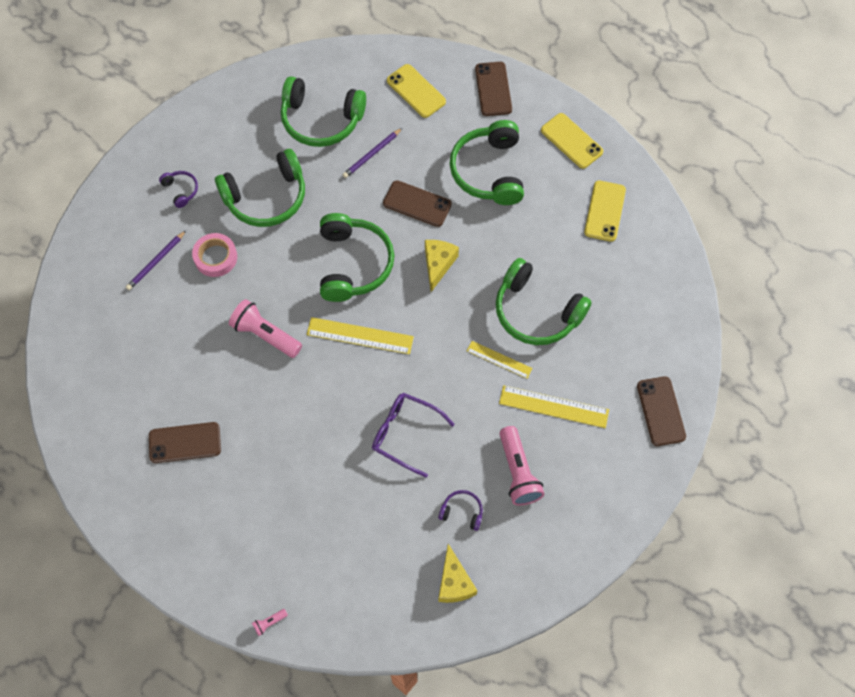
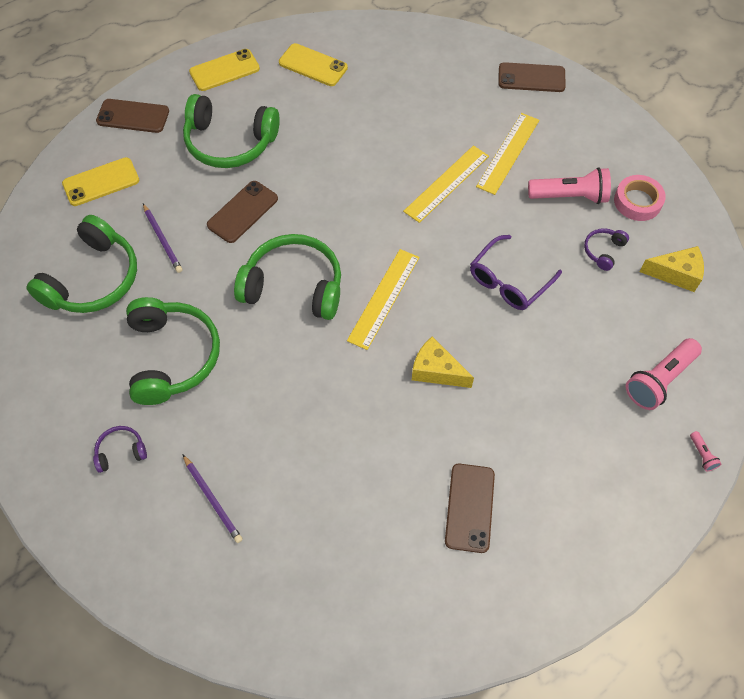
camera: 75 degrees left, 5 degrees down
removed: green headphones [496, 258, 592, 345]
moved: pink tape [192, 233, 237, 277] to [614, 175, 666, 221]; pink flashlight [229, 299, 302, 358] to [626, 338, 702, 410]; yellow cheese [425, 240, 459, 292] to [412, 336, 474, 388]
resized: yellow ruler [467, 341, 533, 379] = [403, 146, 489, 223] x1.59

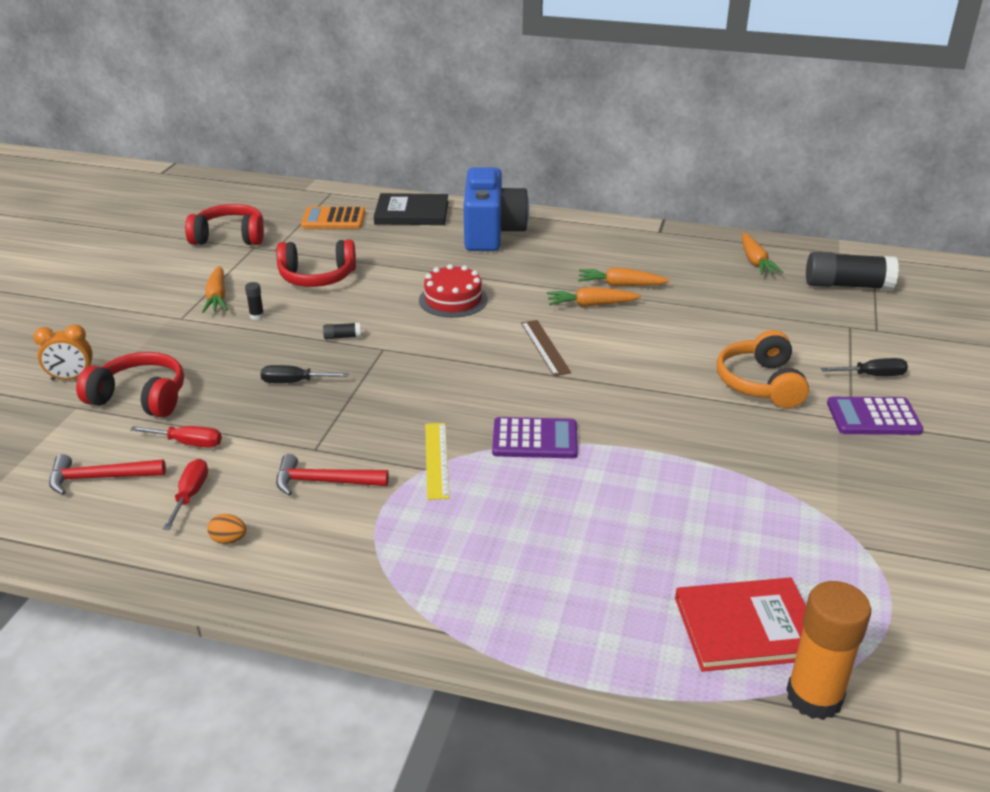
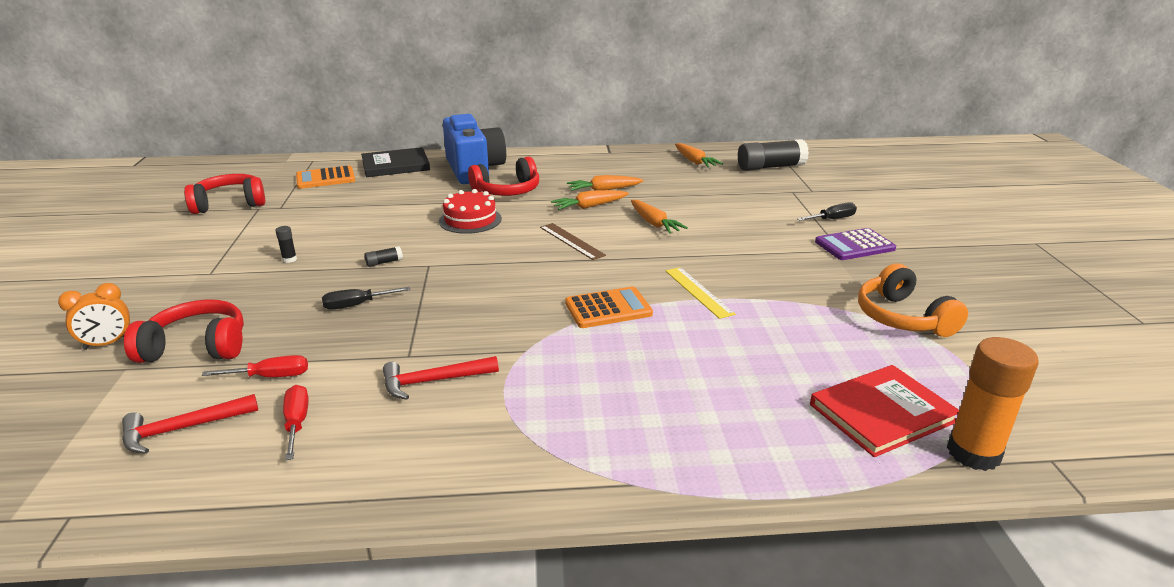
camera: 20 degrees left, 5 degrees down
removed: orange egg [207, 514, 246, 544]
moved: orange carrot [202, 266, 228, 313] to [631, 200, 688, 234]; red headphones [276, 239, 356, 287] to [468, 156, 539, 196]; yellow ruler [425, 423, 450, 500] to [666, 267, 735, 319]; orange headphones [717, 330, 809, 408] to [858, 264, 968, 337]
recoloured: purple calculator [492, 417, 578, 458] to orange calculator [565, 286, 653, 328]

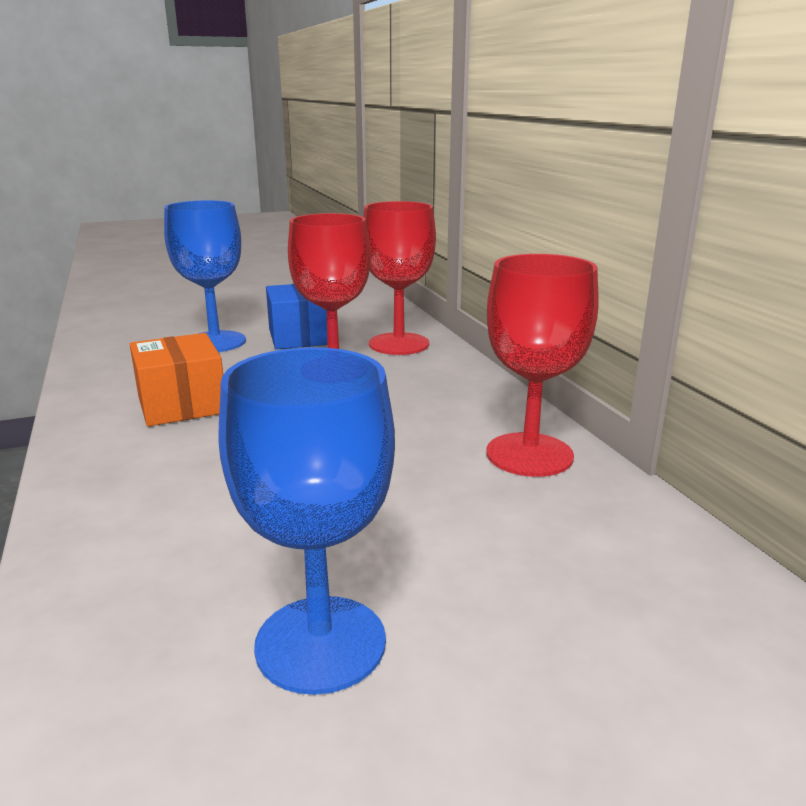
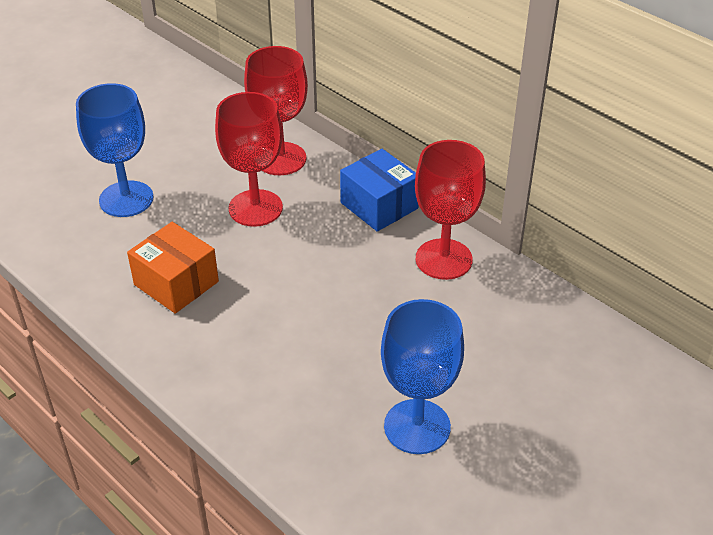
camera: 25 degrees left, 20 degrees up
moved: blue box [266, 284, 327, 349] to [340, 149, 418, 232]

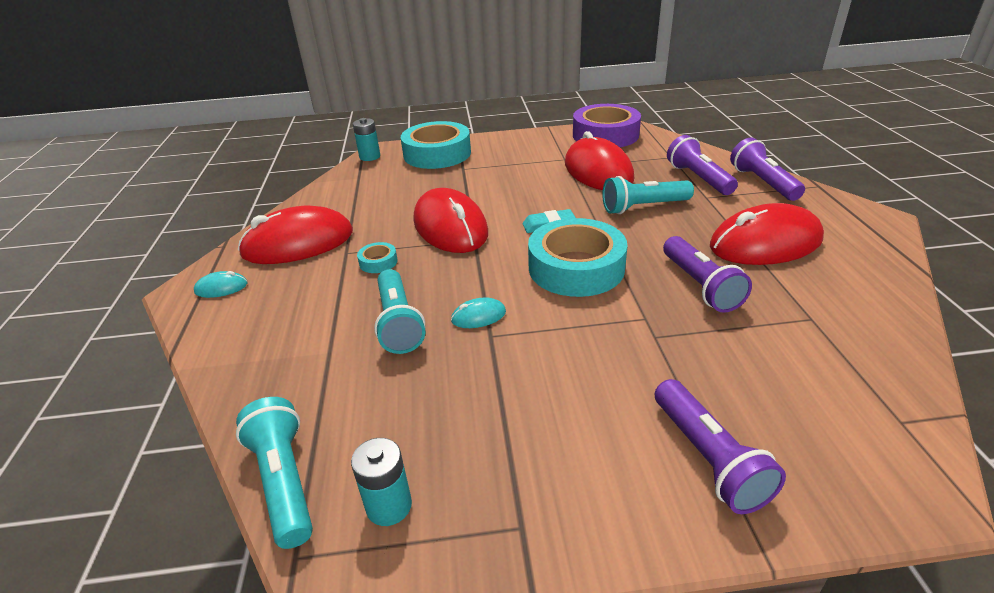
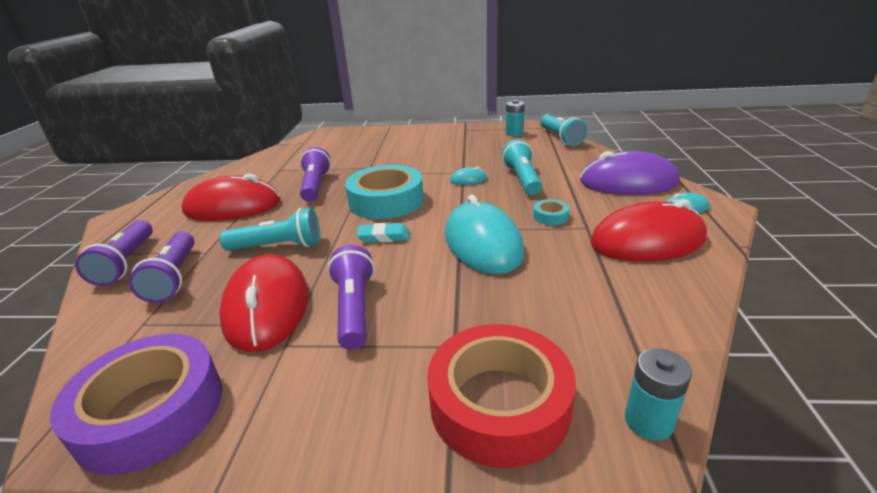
camera: 170 degrees left, 5 degrees down
added: purple mouse [580, 151, 680, 195]
moved: purple flashlight [655, 379, 786, 514] to [327, 245, 374, 350]
recoloured: turquoise tape [401, 121, 471, 169] to red tape [427, 324, 576, 468]; red mouse [414, 188, 488, 253] to turquoise mouse [445, 195, 524, 274]

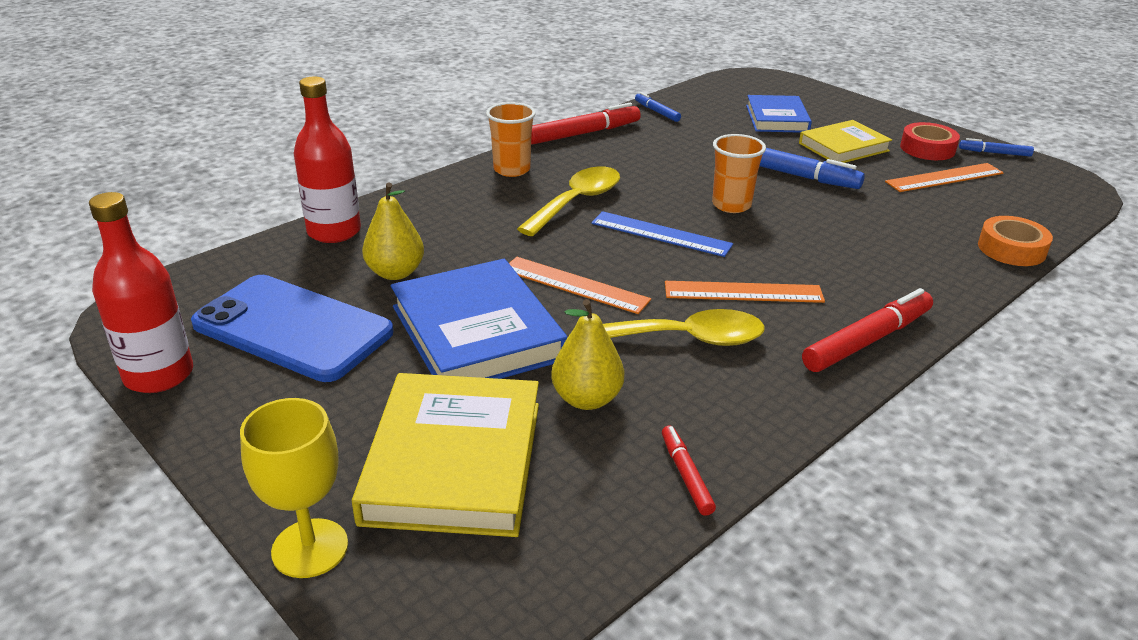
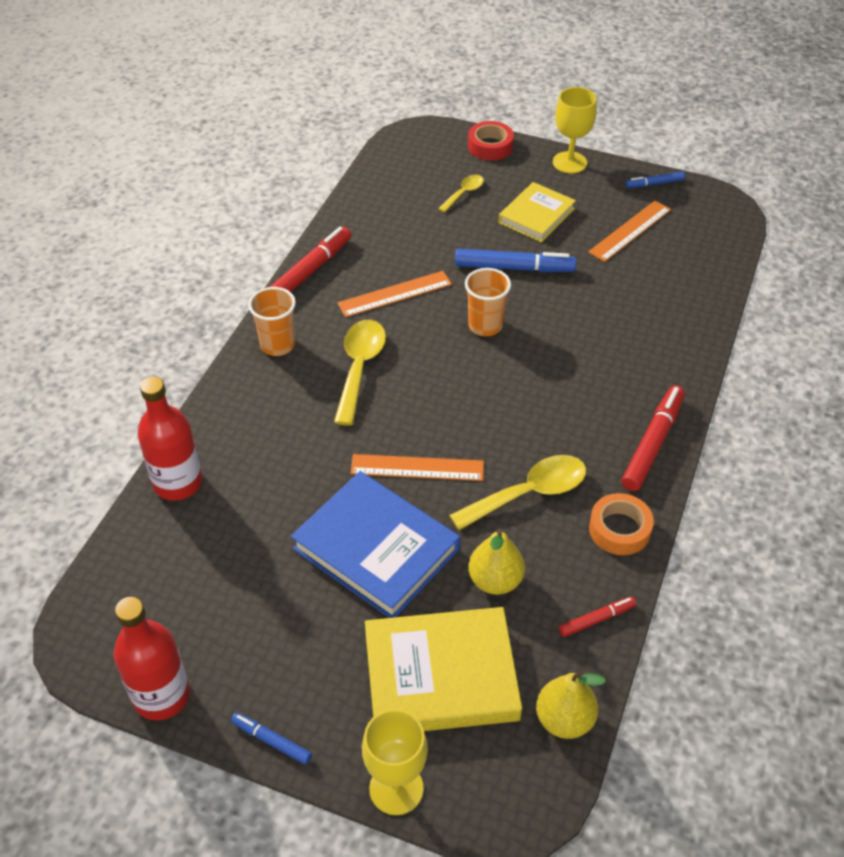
camera: 25 degrees left, 15 degrees up
removed: blue phone [191, 275, 393, 382]; blue ruler [591, 211, 733, 257]
added: yellow goblet [553, 87, 597, 174]
moved: yellow pear [362, 183, 424, 280] to [536, 670, 606, 739]; blue marker [635, 92, 681, 122] to [231, 713, 312, 765]; orange ruler [665, 281, 825, 303] to [338, 271, 452, 317]; red tape [900, 122, 960, 160] to [468, 121, 514, 161]; orange tape [978, 216, 1053, 266] to [589, 493, 654, 555]
replaced: blue book [746, 95, 812, 133] to yellow spoon [438, 175, 484, 213]
turned: yellow book [352, 373, 539, 537] = [365, 607, 522, 731] 75 degrees counterclockwise; red marker [662, 426, 716, 516] = [559, 597, 636, 637] 105 degrees clockwise

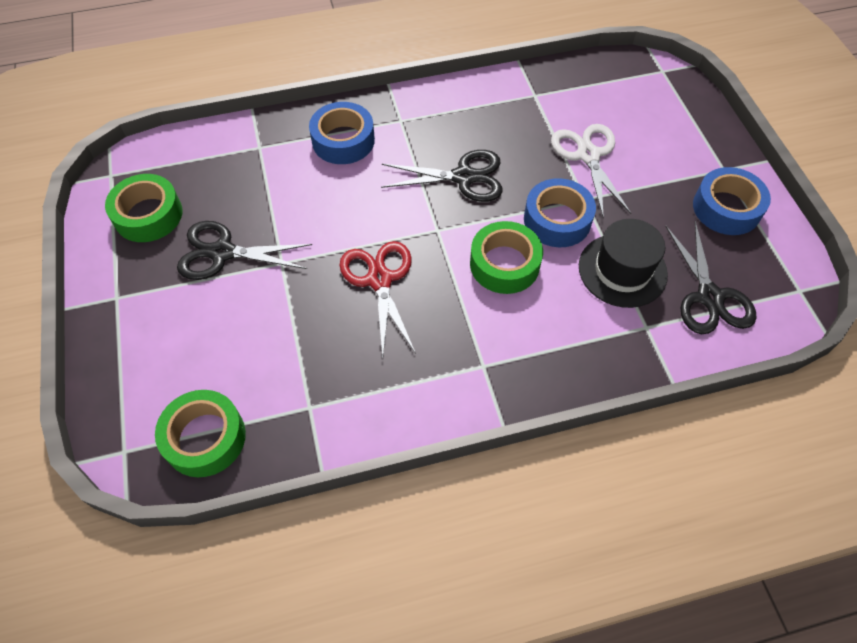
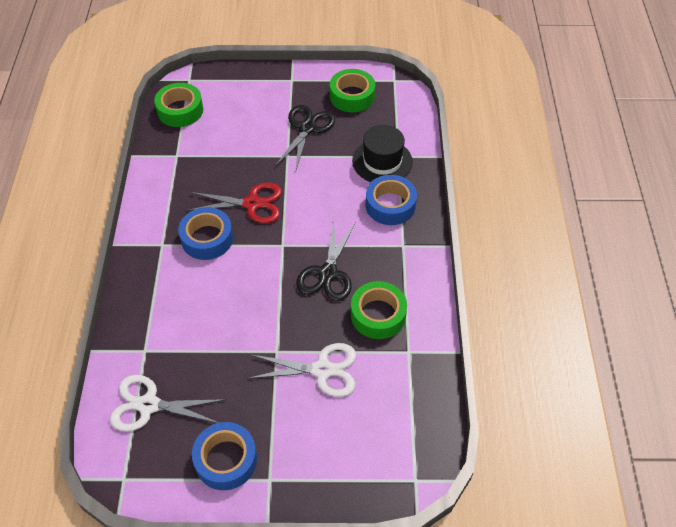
camera: 105 degrees right, 5 degrees down
moved: green tape [470, 221, 543, 294] to [351, 281, 407, 339]; blue tape [524, 178, 596, 247] to [178, 207, 233, 260]; black hat [579, 219, 668, 308] to [352, 125, 413, 182]
recoloured: black scissors [665, 221, 757, 334] to white scissors [110, 375, 226, 431]

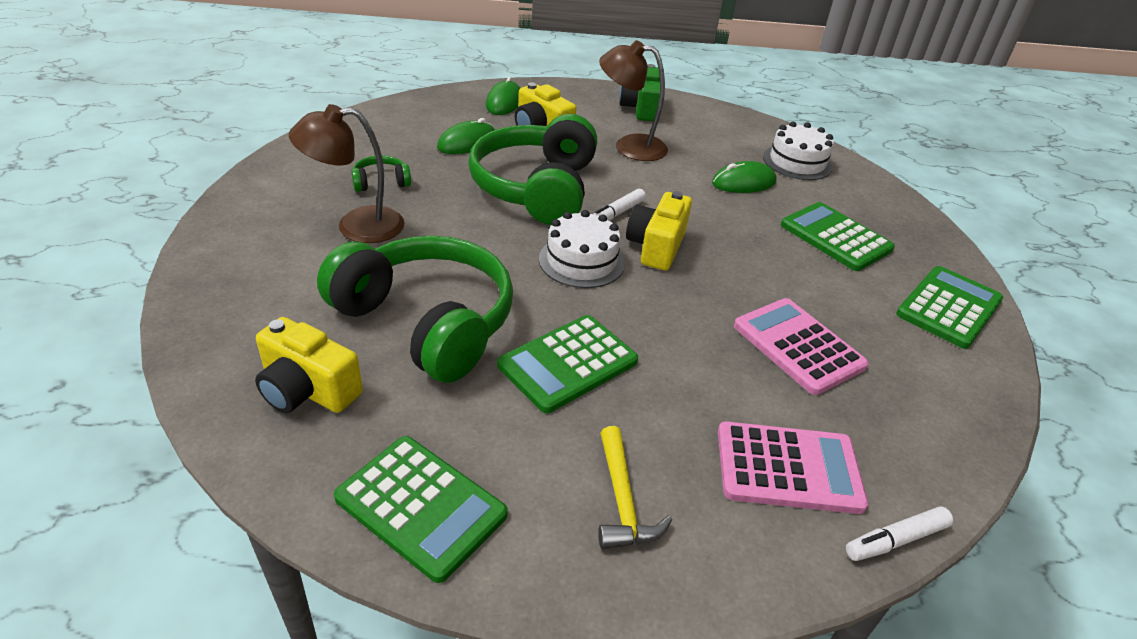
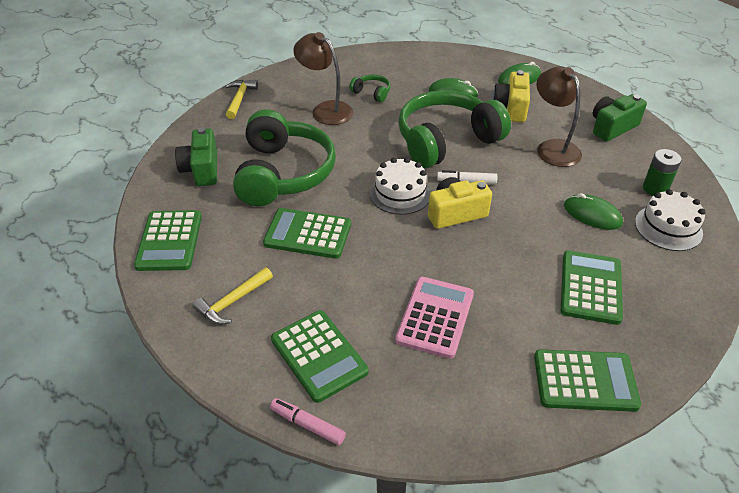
camera: 55 degrees right, 5 degrees up
added: yellow hammer [225, 80, 258, 119]; green battery [643, 149, 681, 196]
recoloured: yellow camera [255, 317, 363, 413] to green camera [175, 127, 217, 186]; pink calculator [718, 421, 868, 514] to green calculator [271, 310, 369, 403]; white marker [846, 506, 953, 561] to pink marker [270, 398, 346, 445]

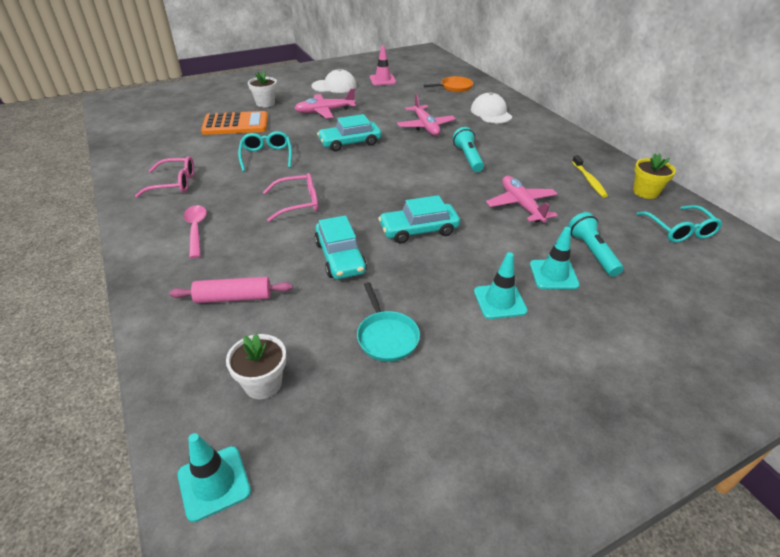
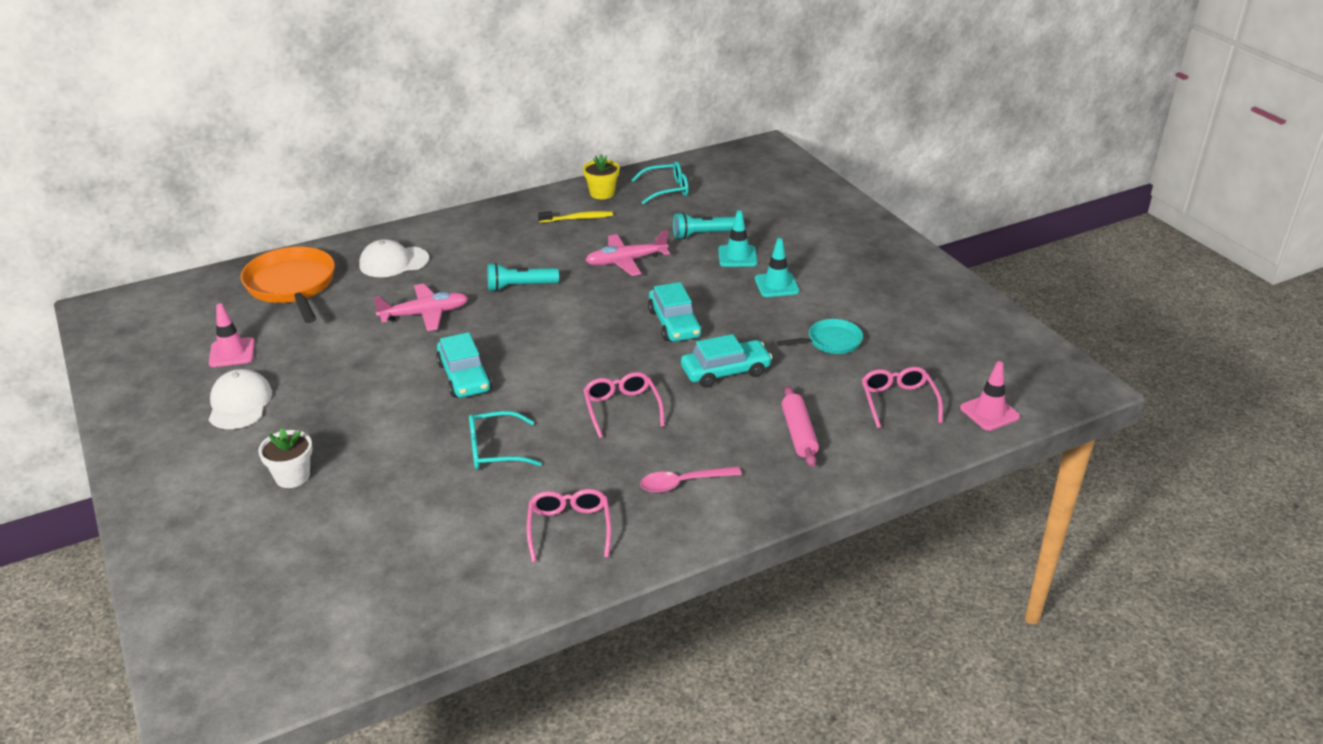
camera: 90 degrees left, 5 degrees down
removed: orange calculator [201, 111, 268, 135]; pink plane [294, 88, 356, 119]
replaced: white flower pot [226, 334, 286, 399] to pink glasses [862, 367, 943, 428]
recoloured: turquoise traffic cone [178, 433, 251, 522] to pink traffic cone [960, 361, 1020, 431]
resized: orange pan [424, 76, 473, 92] = [241, 247, 335, 323] x1.82

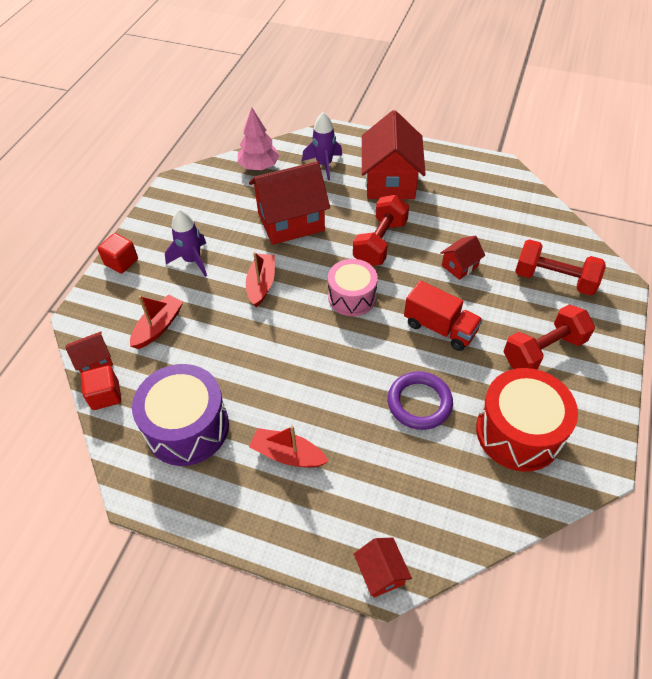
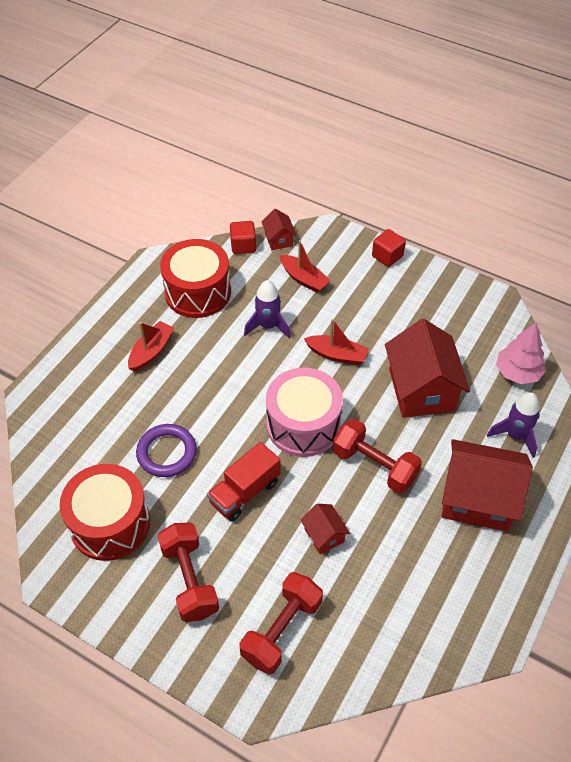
camera: 100 degrees right, 0 degrees up
removed: red house [354, 538, 412, 598]
moved: purple rocket [165, 209, 207, 277] to [244, 280, 291, 339]
recoloured: purple drum [132, 364, 229, 466] to red drum [160, 239, 231, 318]
resized: pink drum [328, 259, 378, 316] = [266, 368, 343, 457] x1.50

